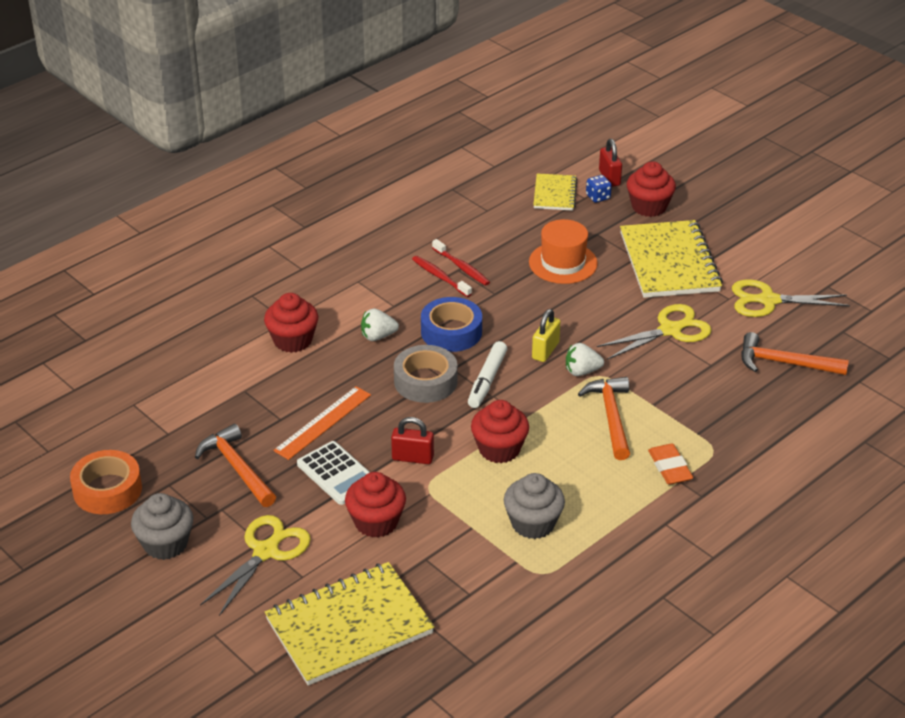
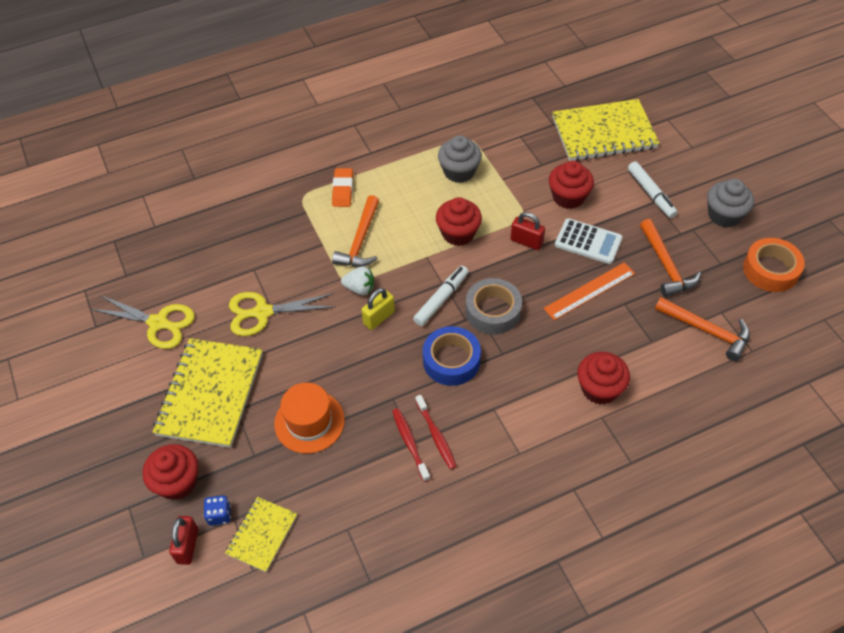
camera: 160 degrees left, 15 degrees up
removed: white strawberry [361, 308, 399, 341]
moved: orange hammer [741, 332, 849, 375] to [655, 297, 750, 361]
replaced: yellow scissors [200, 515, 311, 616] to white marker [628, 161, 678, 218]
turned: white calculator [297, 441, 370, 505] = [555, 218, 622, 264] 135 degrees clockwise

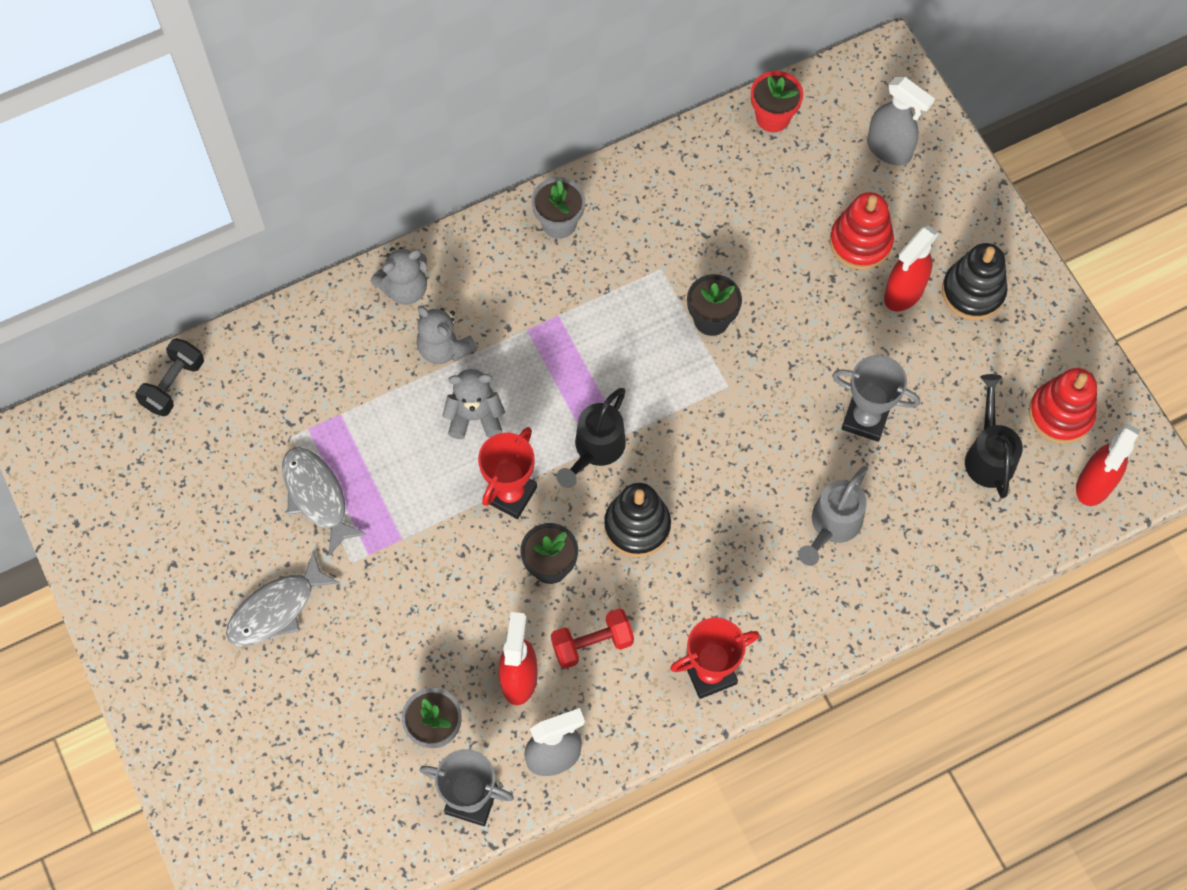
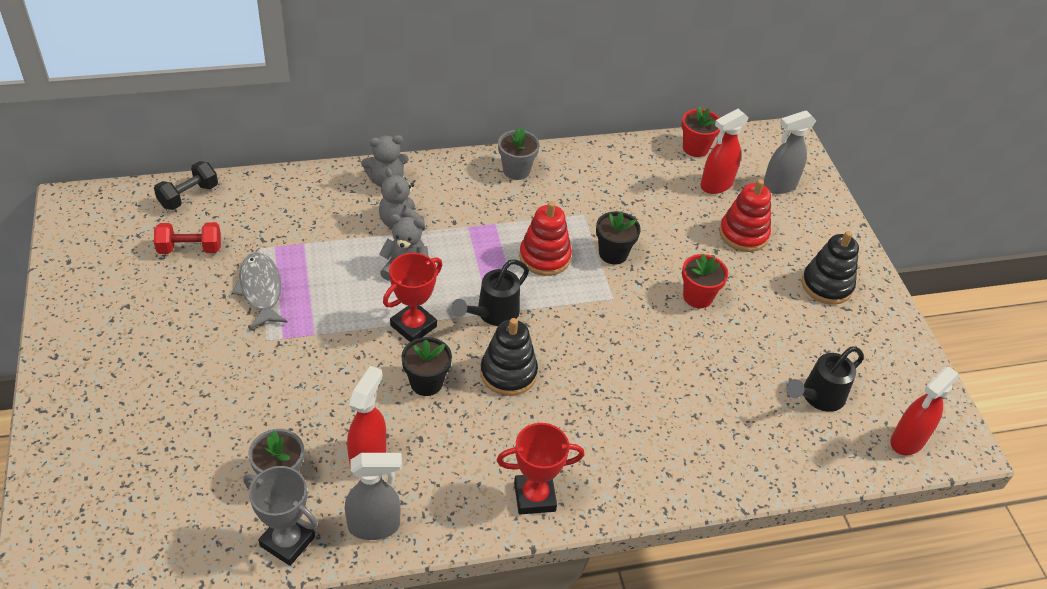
camera: 10 degrees right, 20 degrees down
removed: grey fish [226, 550, 340, 646]; grey watering can [798, 466, 868, 566]; grey trophy [832, 355, 920, 442]
added: red flower pot [682, 254, 728, 308]
moved: red dumbbell [551, 608, 634, 669] to [154, 222, 221, 254]; red spray bottle [884, 226, 939, 311] to [700, 109, 749, 194]; red stacking toy [1029, 368, 1097, 444] to [519, 201, 572, 276]
turned: grey spray bottle [867, 77, 935, 166] = [764, 110, 816, 194] 105 degrees clockwise; black watering can [965, 374, 1023, 498] = [786, 346, 864, 412] 135 degrees counterclockwise

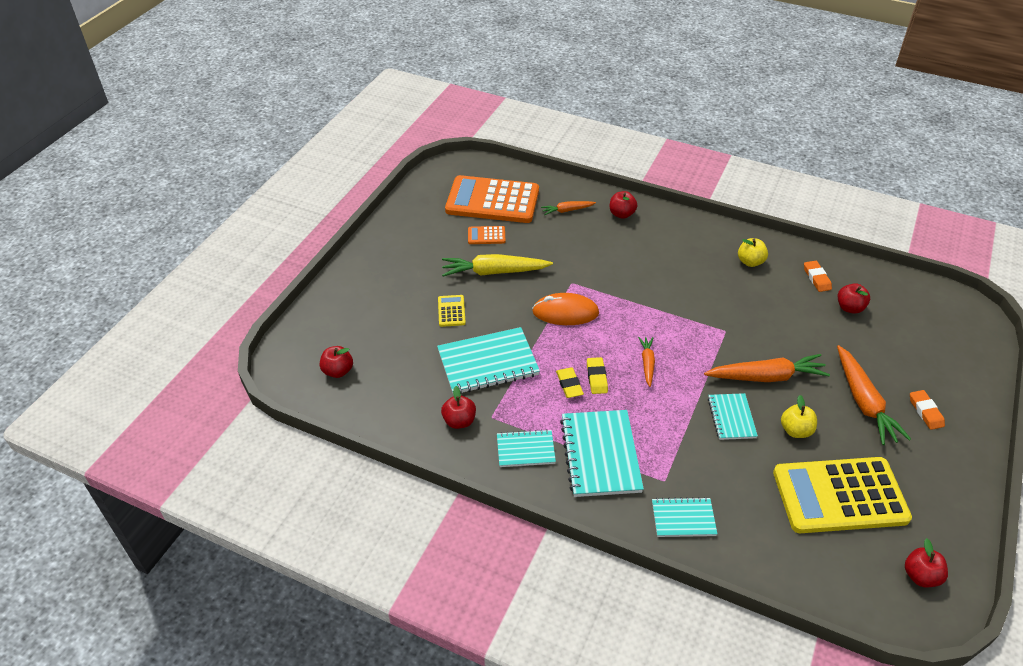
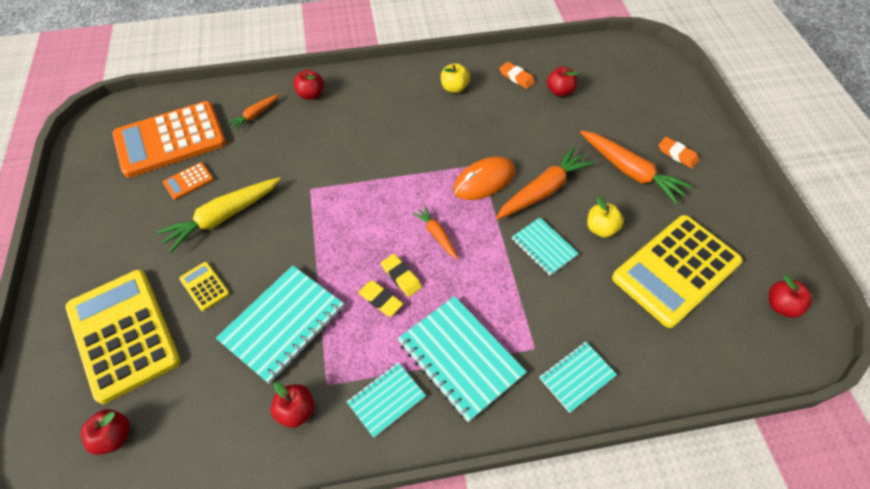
camera: 35 degrees left, 10 degrees up
added: yellow calculator [65, 270, 181, 404]
moved: orange mouse [532, 293, 599, 325] to [453, 156, 515, 200]

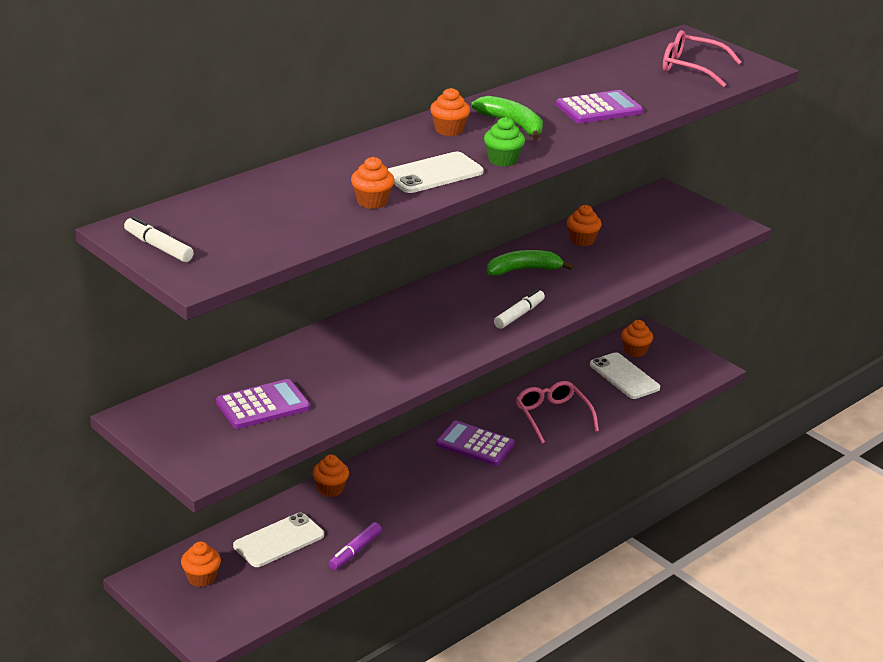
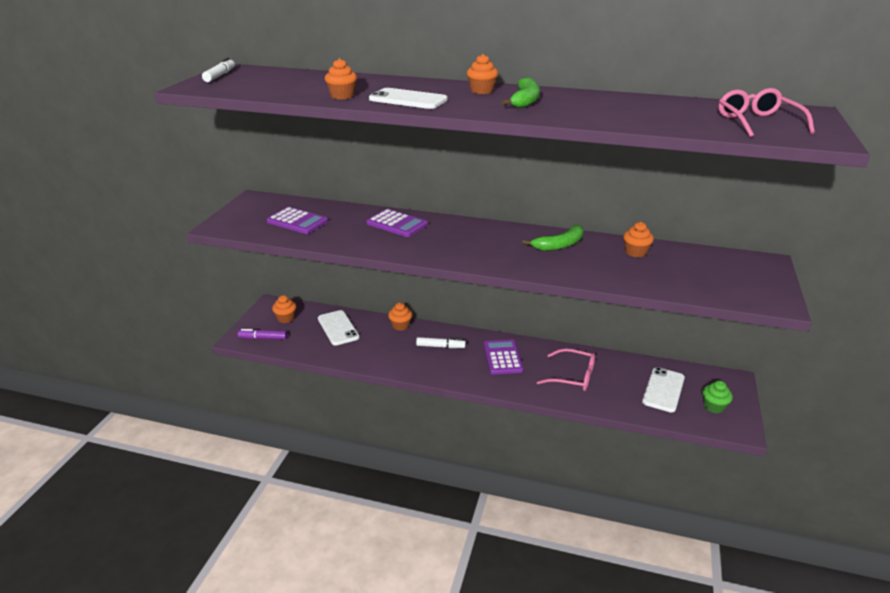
camera: 60 degrees right, 0 degrees up
removed: orange cupcake [621, 320, 653, 357]
moved: purple marker [328, 522, 382, 570] to [238, 329, 287, 339]; green cupcake [484, 117, 525, 166] to [703, 381, 733, 413]; white marker [494, 289, 545, 329] to [416, 337, 466, 348]; purple calculator [556, 90, 643, 123] to [366, 209, 428, 237]
turned: white phone [233, 512, 324, 567] = [318, 310, 360, 346] 45 degrees clockwise; green banana [487, 250, 573, 276] = [522, 225, 584, 251] 105 degrees clockwise; pink glasses [516, 381, 599, 444] = [537, 348, 595, 391] 75 degrees clockwise

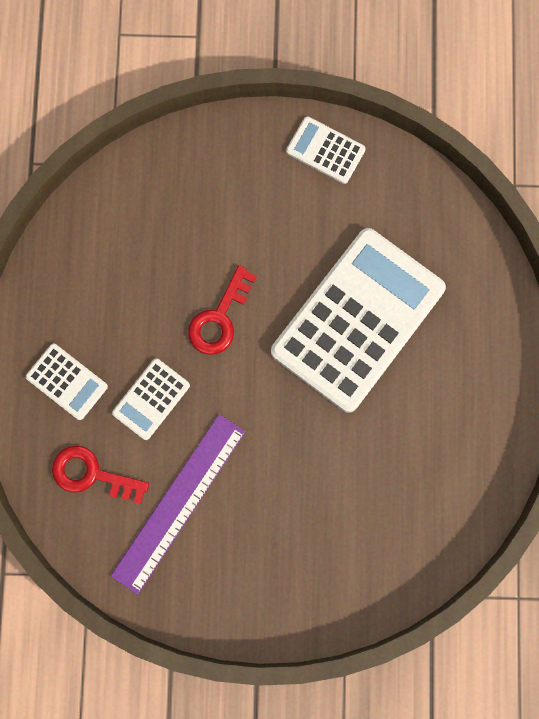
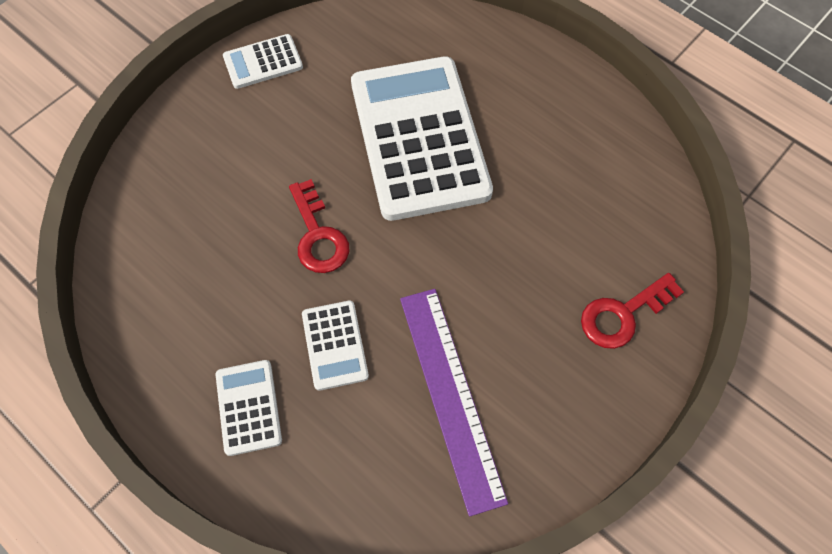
camera: 50 degrees left, 15 degrees down
moved: red key [52, 445, 149, 504] to [581, 273, 684, 349]
turned: white calculator [26, 344, 108, 420] = [216, 360, 282, 456] 90 degrees counterclockwise

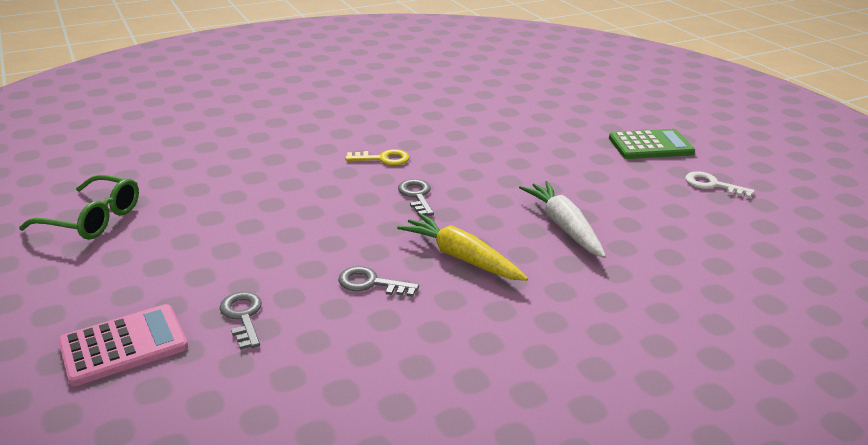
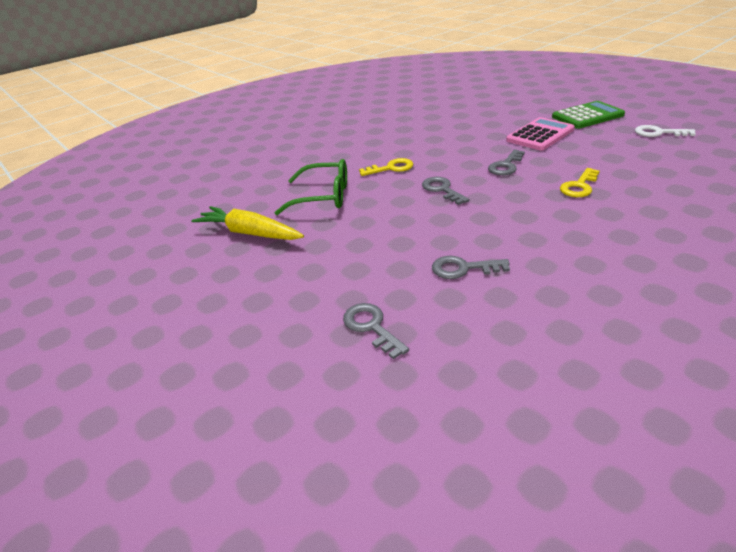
camera: 10 degrees left, 5 degrees up
added: grey key [488, 149, 525, 176]
moved: green glasses [19, 175, 139, 240] to [275, 159, 347, 215]; pink calculator [58, 304, 188, 386] to [506, 117, 575, 151]; yellow carrot [397, 213, 528, 281] to [191, 206, 304, 240]
replaced: white carrot [519, 181, 606, 258] to yellow key [560, 168, 600, 197]

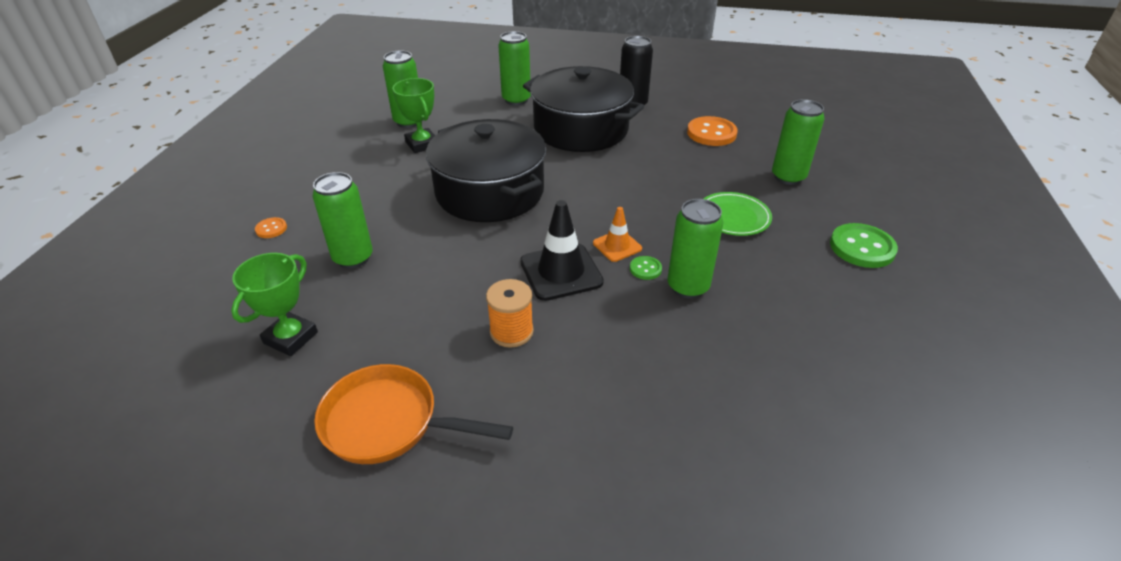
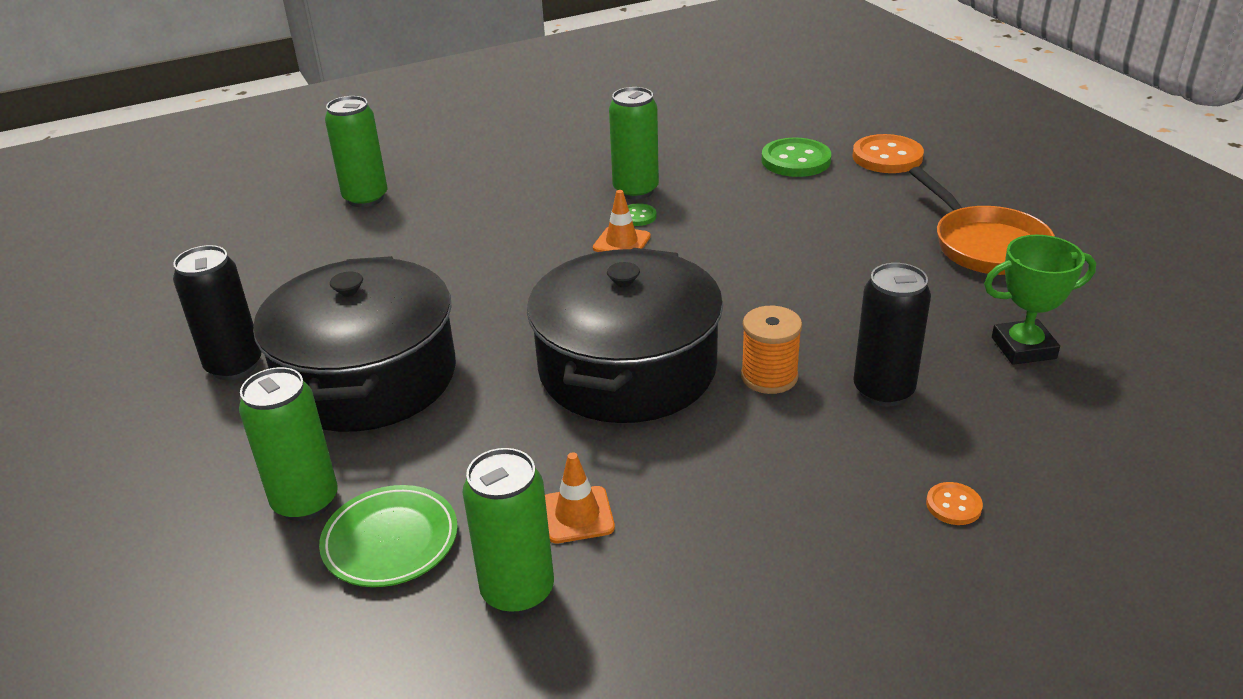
camera: 125 degrees left, 5 degrees down
removed: black traffic cone [520, 200, 604, 301]
moved: orange spool [486, 279, 534, 348] to [741, 306, 802, 394]; orange button [687, 116, 738, 146] to [852, 134, 924, 173]; green plate [704, 192, 772, 236] to [319, 485, 458, 587]; green button [830, 223, 898, 268] to [761, 138, 831, 177]
replaced: green trophy [392, 78, 435, 153] to orange traffic cone [545, 452, 615, 543]
recoloured: green can [312, 172, 373, 269] to black can [853, 263, 931, 406]

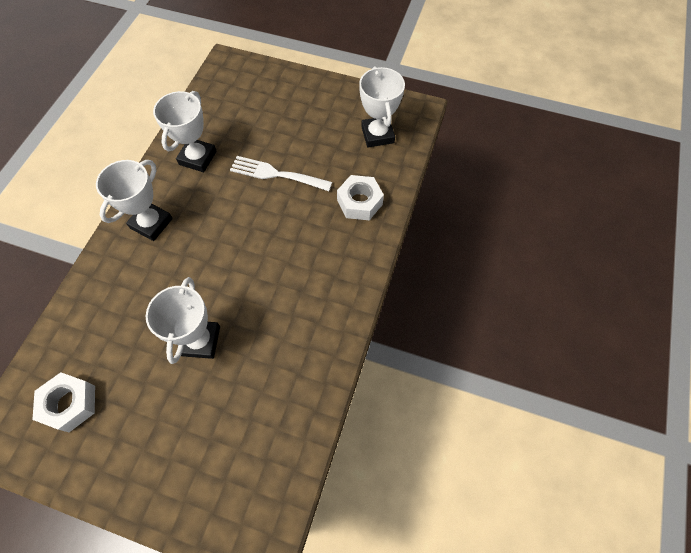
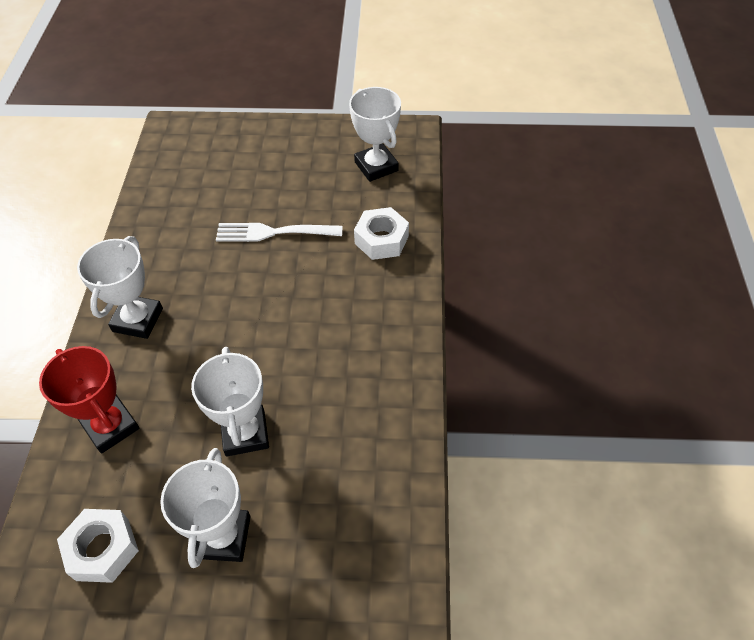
camera: 15 degrees left, 10 degrees down
added: red trophy [39, 346, 139, 453]
moved: white trophy [153, 91, 217, 172] to [160, 448, 251, 568]

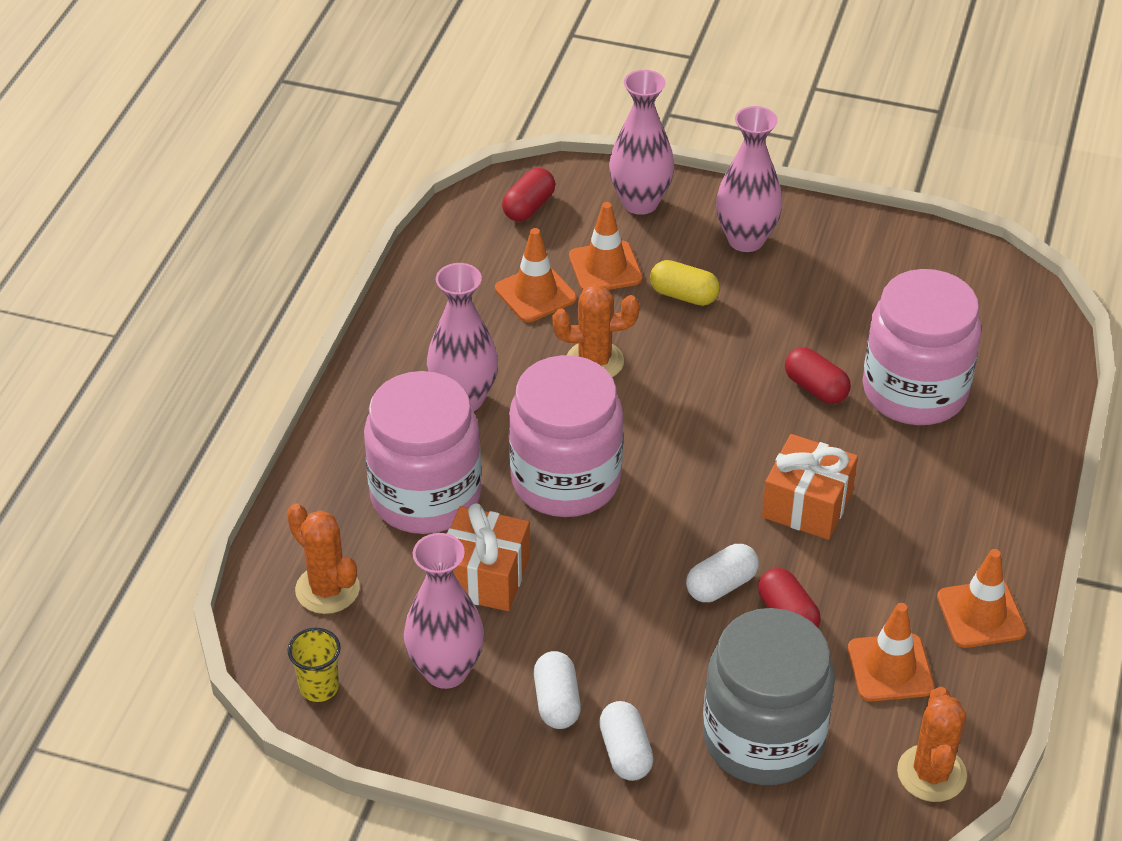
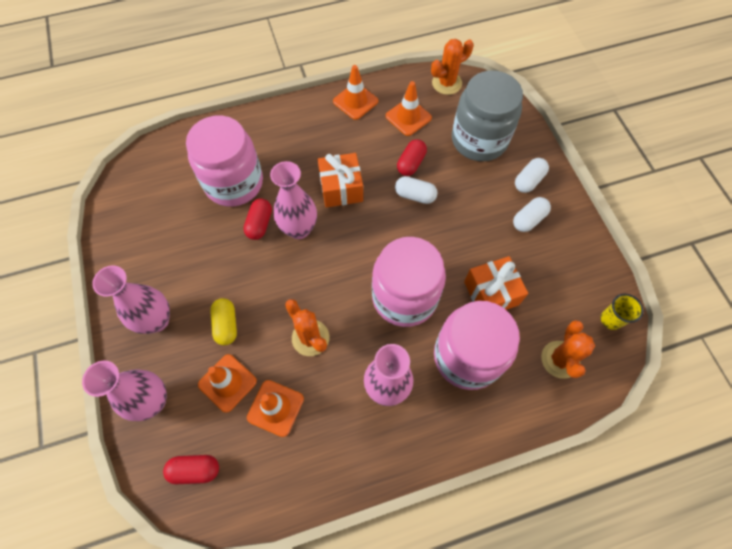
camera: 125 degrees left, 20 degrees up
moved: pink vase [404, 533, 484, 689] to [270, 161, 317, 239]

